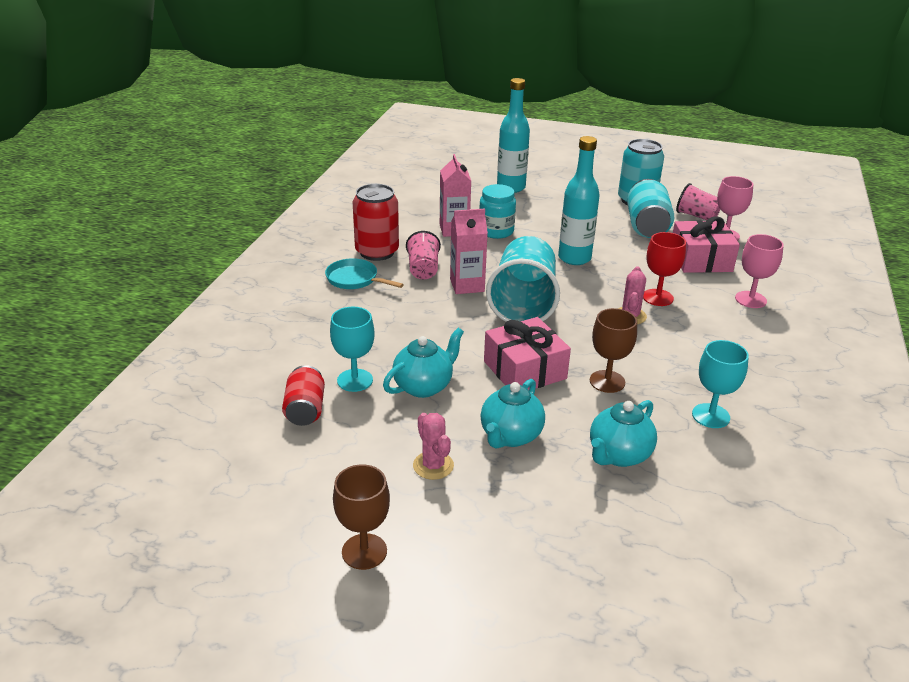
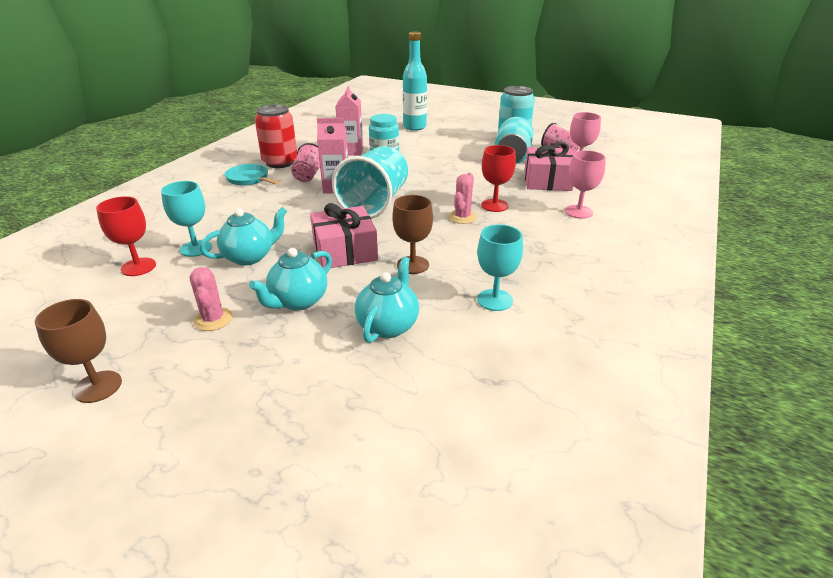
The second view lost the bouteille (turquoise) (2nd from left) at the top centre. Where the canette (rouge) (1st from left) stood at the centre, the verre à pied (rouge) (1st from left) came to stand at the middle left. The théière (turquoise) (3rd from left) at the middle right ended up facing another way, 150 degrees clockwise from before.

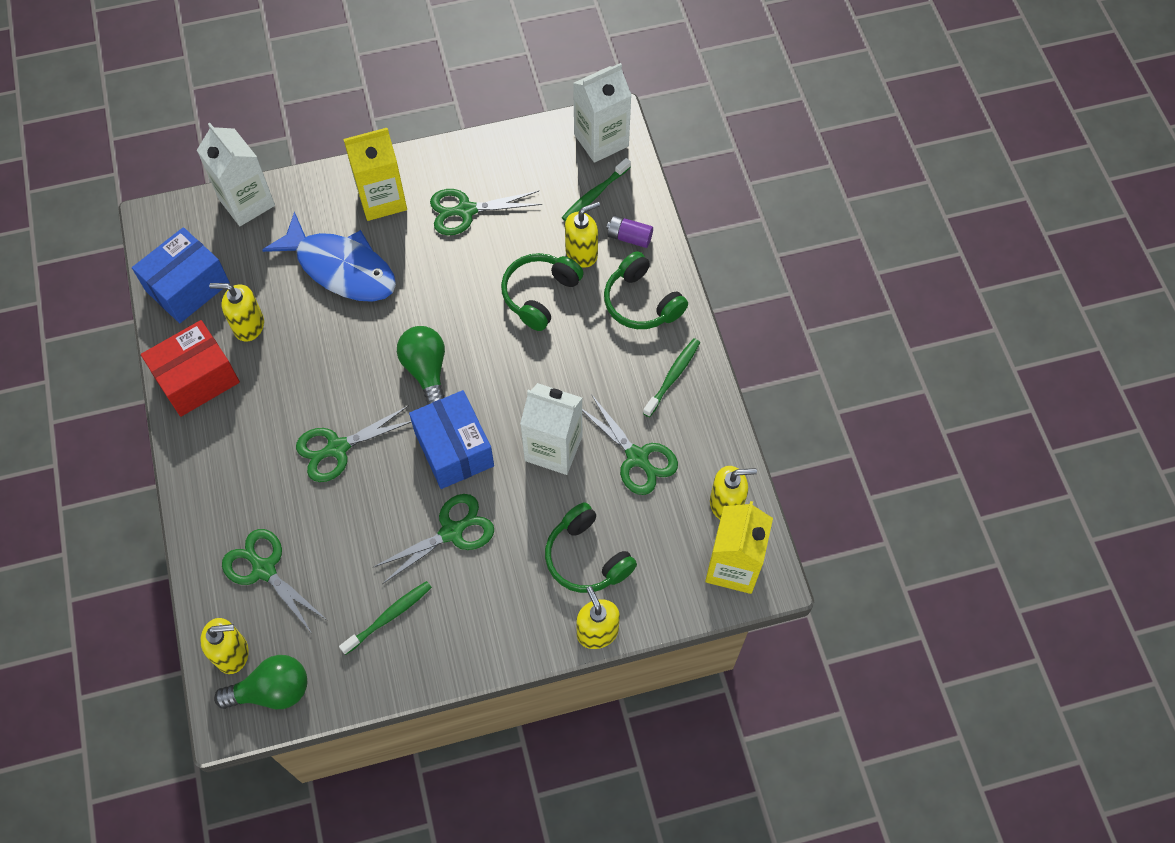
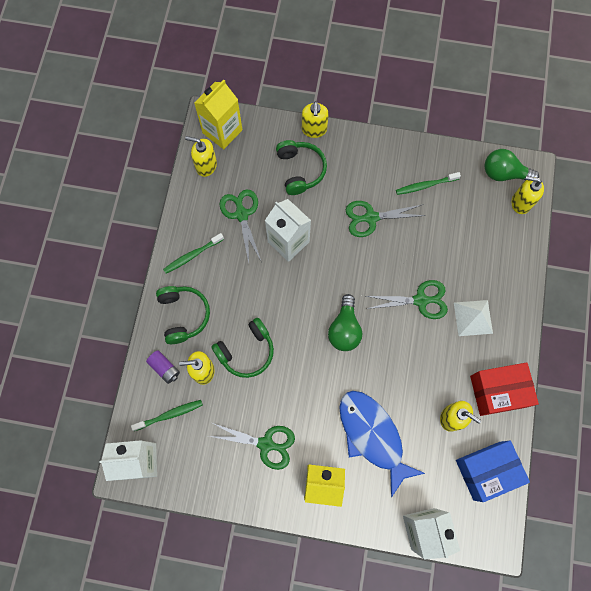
The second view lost the ciseaux (vert) (1st from left) at the bottom left. The second view lost the boîte (bleu) (2nd from left) at the centre. The second view gained the pyramide (blanc) at the middle right.

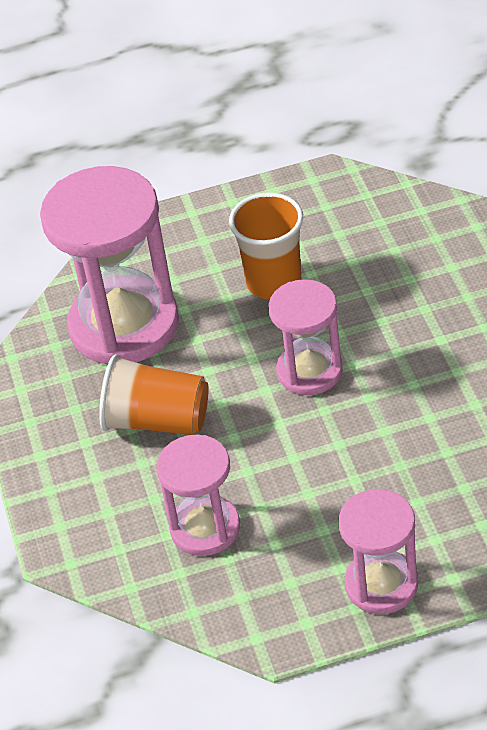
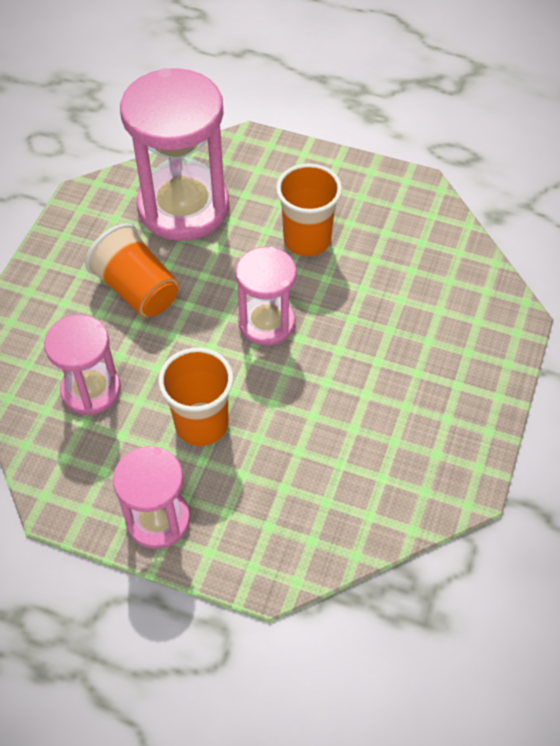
The second view gained the gobelet (orange) (2nd from left) at the centre.

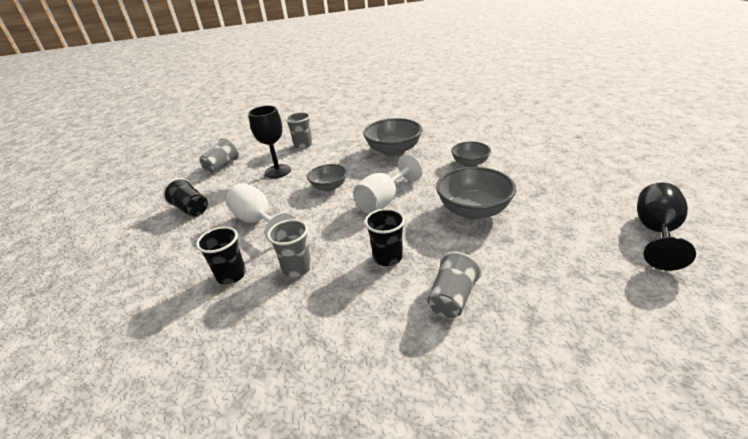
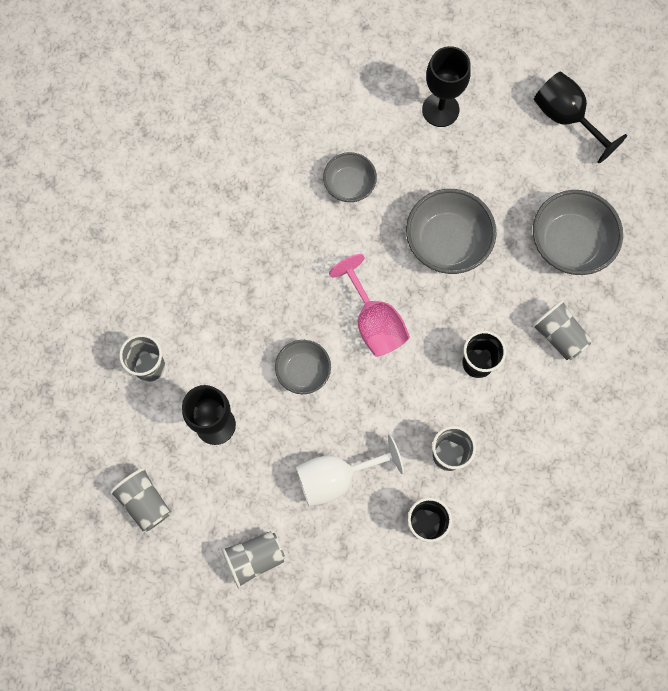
The second view gained the verre à pied (noir) (2nd from left) at the top right. The bol (gris) (2nd from left in the first image) ended up elsewhere, having gone from the top centre to the middle right. What was the gobelet (noir) (1st from left) at the middle left turned into the gobelet (gris) (3rd from left) at the bottom centre. What was the verre à pied (blanc) (2nd from left) at the centre turned into the verre à pied (rose) at the centre.

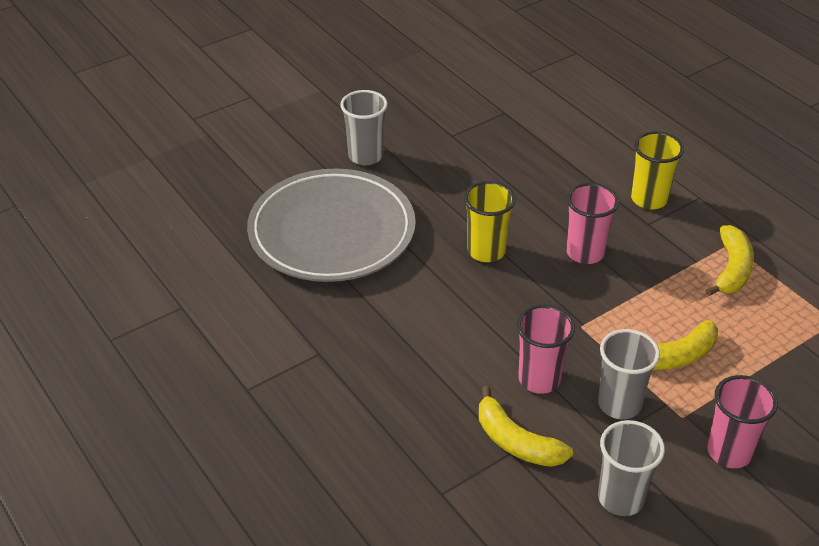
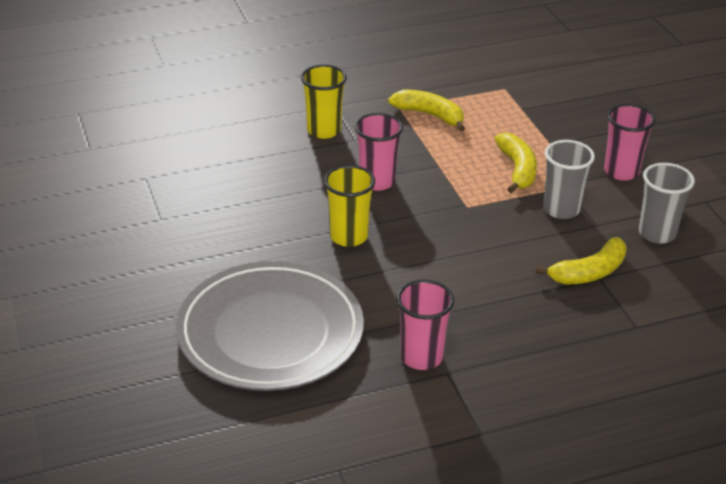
The second view lost the gobelet (gris) (1st from left) at the top centre. The gobelet (rose) (1st from left in the first image) ended up elsewhere, having gone from the middle right to the bottom centre.

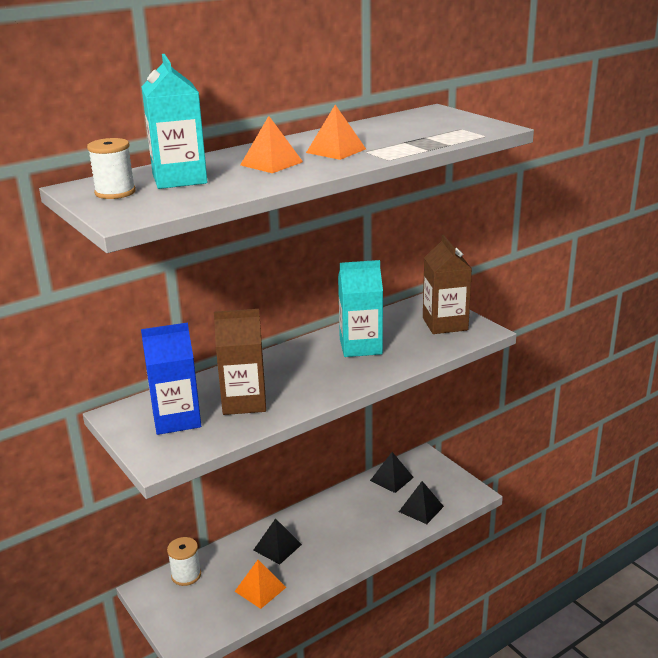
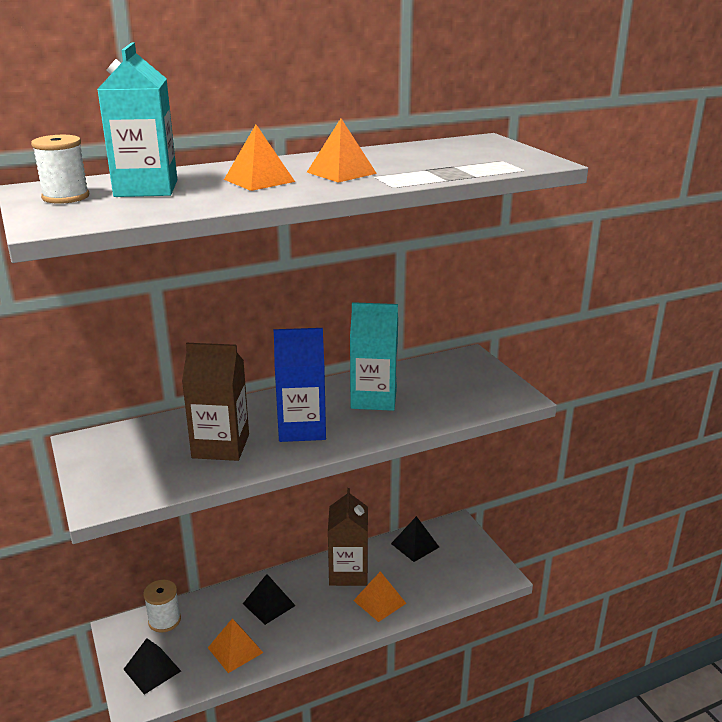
The second view gained the pyramide (orange) (4th from left) at the bottom centre. The brique de lait (bleu) ended up elsewhere, having gone from the middle left to the centre. The pyramide (noir) (3rd from left in the first image) ended up elsewhere, having gone from the bottom centre to the bottom left. The brique de lait (marron) (2nd from left) ended up elsewhere, having gone from the middle right to the bottom centre.

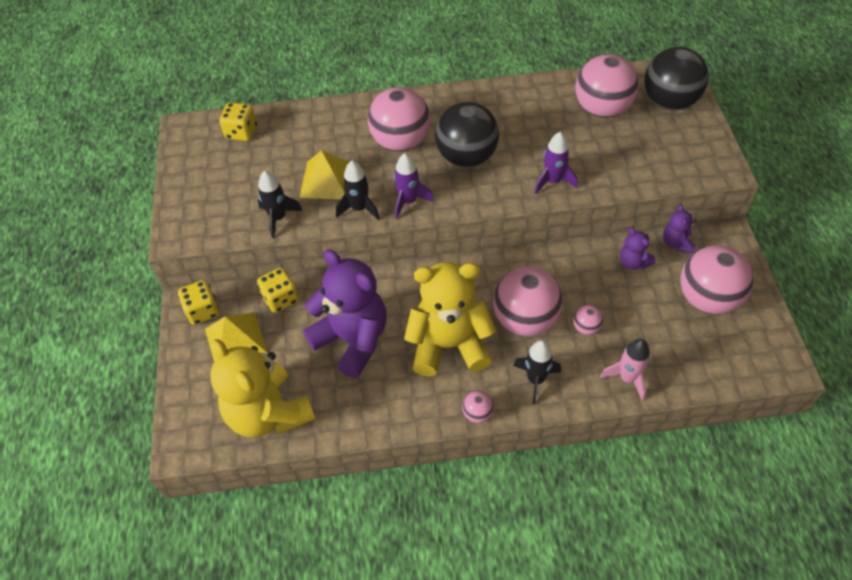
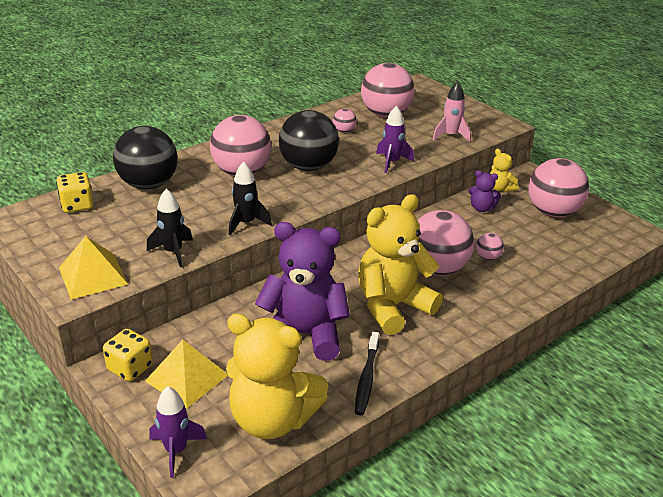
The second view lost the dé (jaune) (3rd from left) at the middle left. The second view lost the fusée (noir) (3rd from left) at the centre. The second view gained the brosse à dents (noir) at the bottom centre. The pyramide (jaune) (2nd from left in the first image) ended up elsewhere, having gone from the top centre to the middle left. The fusée (violet) (1st from left) ended up elsewhere, having gone from the top centre to the bottom left. The balle (rose) (2nd from left) ended up elsewhere, having gone from the bottom centre to the top centre. The fusée (rose) ended up elsewhere, having gone from the middle right to the top right. The balle (noir) (2nd from left in the first image) ended up elsewhere, having gone from the top right to the top left. What was the ours en peluche (violet) (3rd from left) at the middle right turned into the ours en peluche (jaune) (3rd from left) at the middle right.

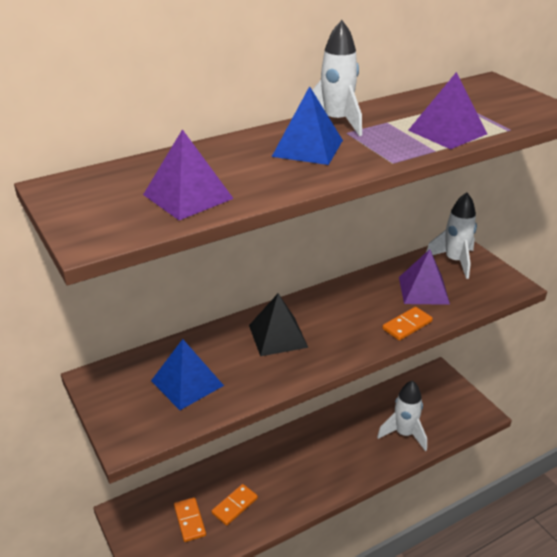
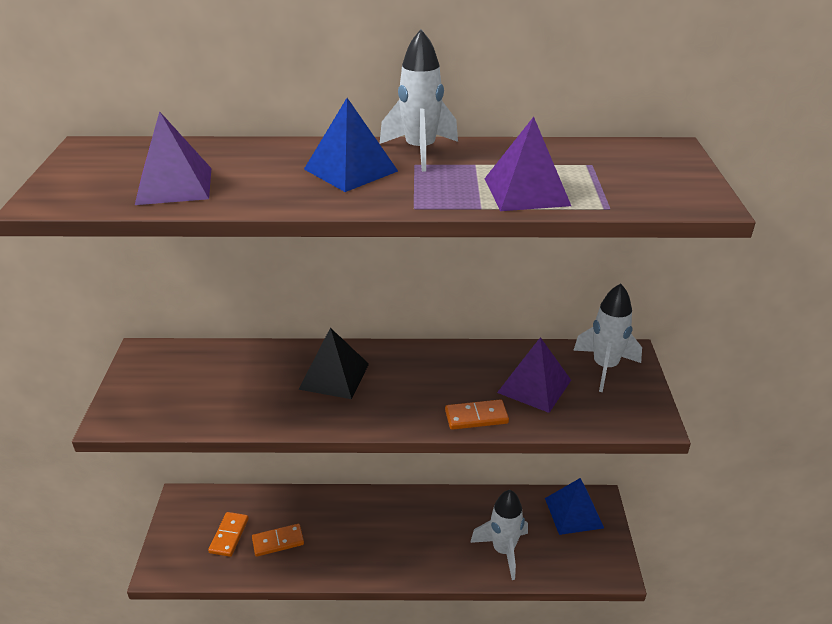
The pyramide (bleu) (1st from left in the first image) ended up elsewhere, having gone from the bottom centre to the bottom right.

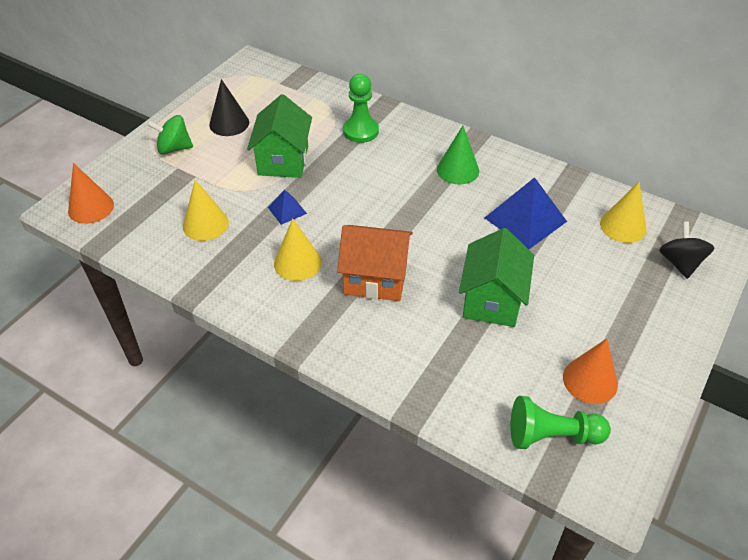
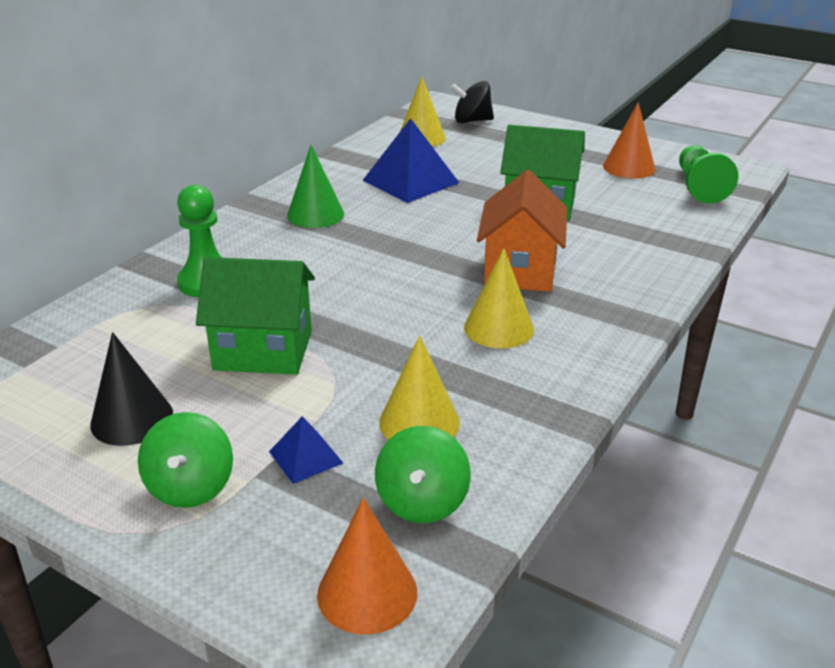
The second view gained the toupie (vert) (2nd from left) at the bottom centre. The pyramide (bleu) (1st from left) ended up elsewhere, having gone from the centre to the bottom centre.

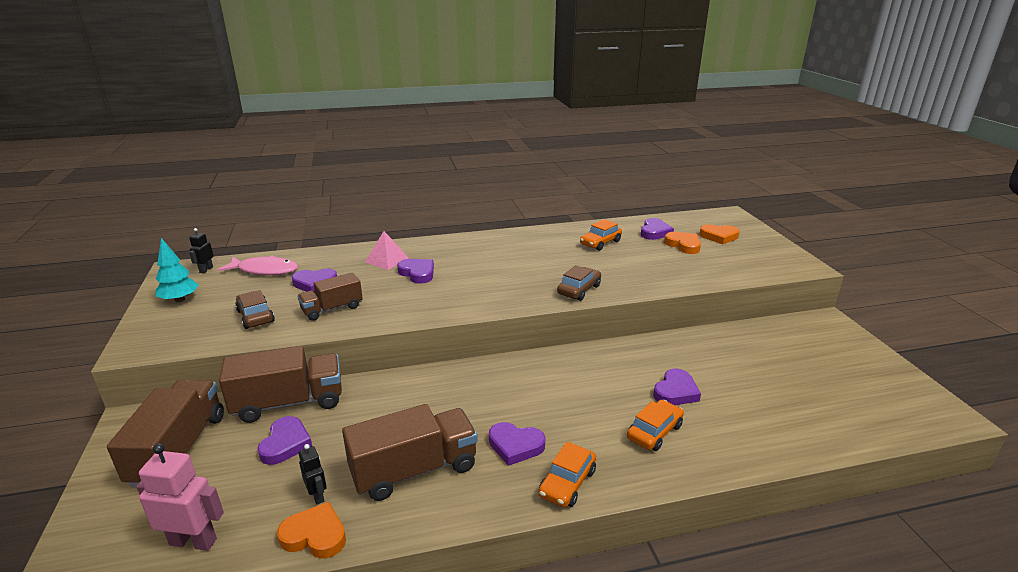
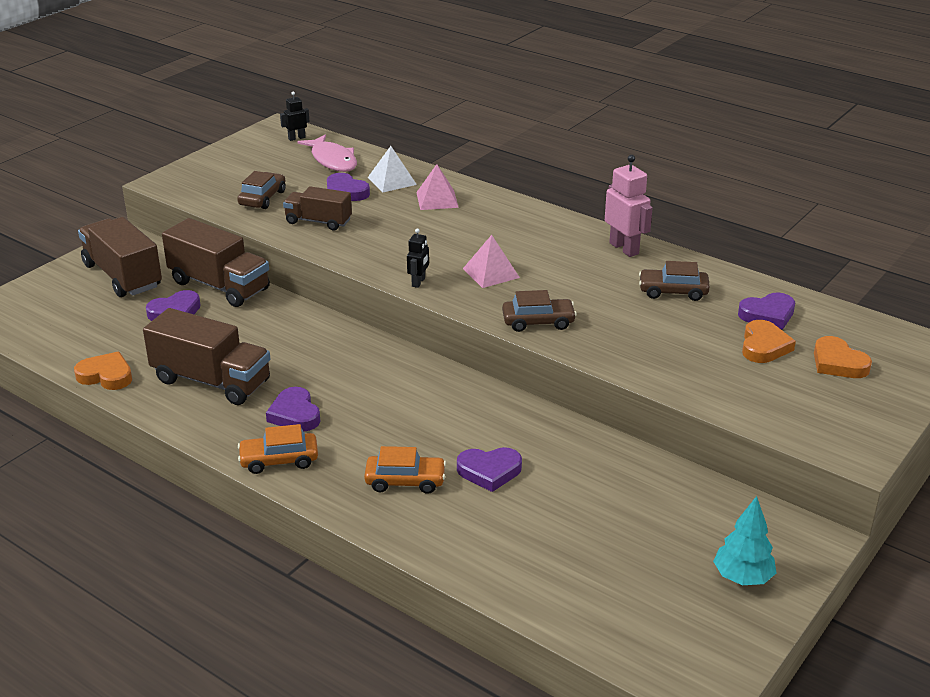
The second view lost the cœur (violet) (3rd from left) at the centre. The second view gained the pyramide (blanc) at the top centre. The second view gained the pyramide (rose) (2nd from left) at the centre. The robot (rose) ended up elsewhere, having gone from the bottom left to the top right. The arbre (turquoise) ended up elsewhere, having gone from the middle left to the bottom right. The robot (noir) (2nd from left) ended up elsewhere, having gone from the bottom left to the centre. What was the voiture (orange) (2nd from left) at the centre turned into the voiture (marron) (3rd from left) at the middle right. The camion (marron) (1st from left) at the bottom left ended up facing another way, 90 degrees counterclockwise from before. The cœur (orange) (1st from left) at the bottom left ended up facing another way, 45 degrees counterclockwise from before.

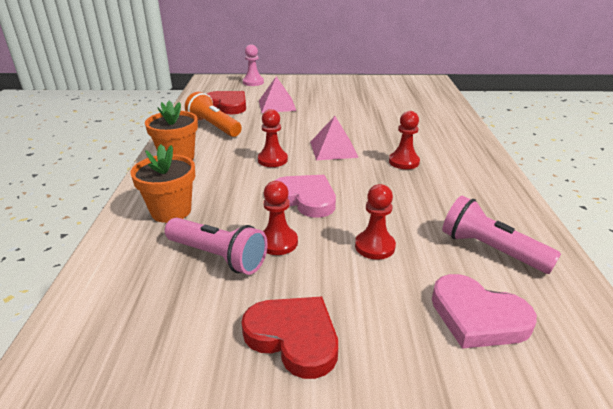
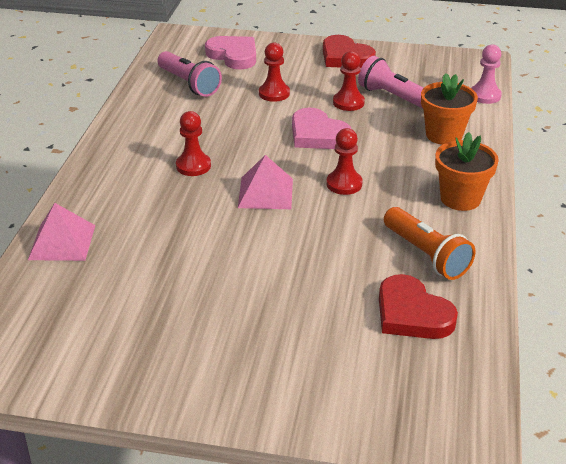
The pion (rose) ended up elsewhere, having gone from the top centre to the top right. The pyramide (rose) (1st from left) ended up elsewhere, having gone from the top centre to the middle left.

